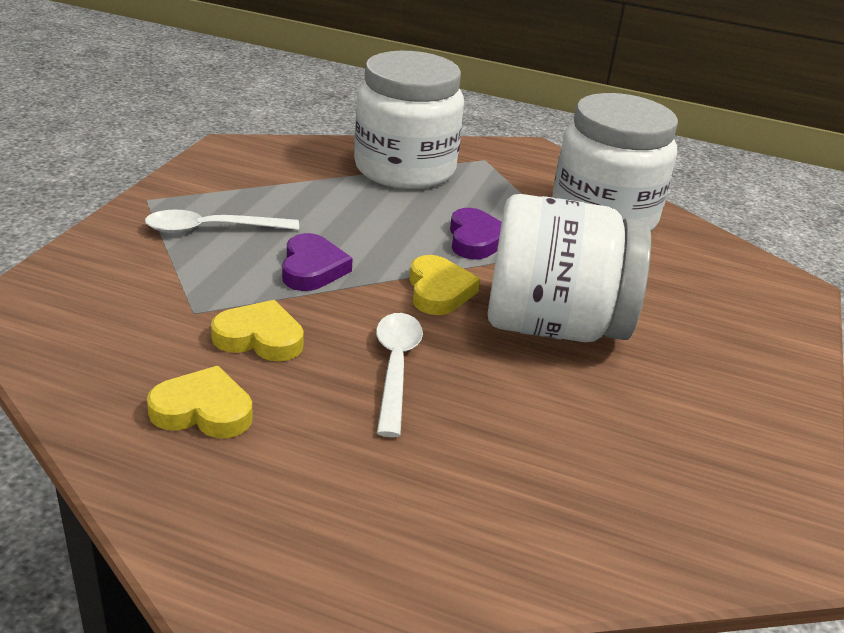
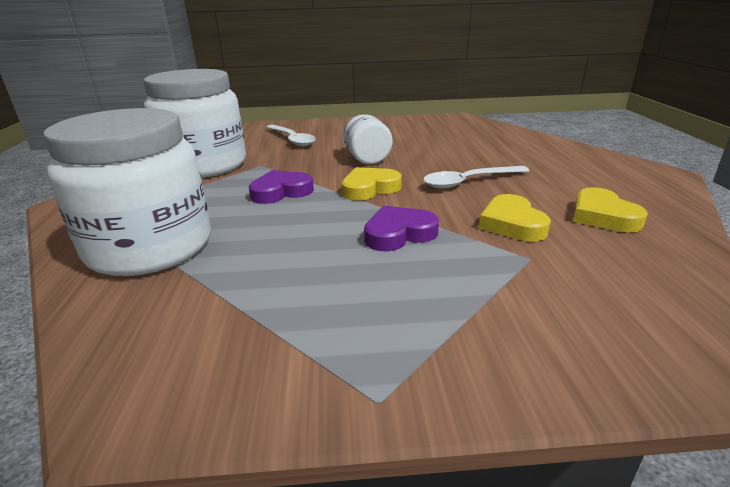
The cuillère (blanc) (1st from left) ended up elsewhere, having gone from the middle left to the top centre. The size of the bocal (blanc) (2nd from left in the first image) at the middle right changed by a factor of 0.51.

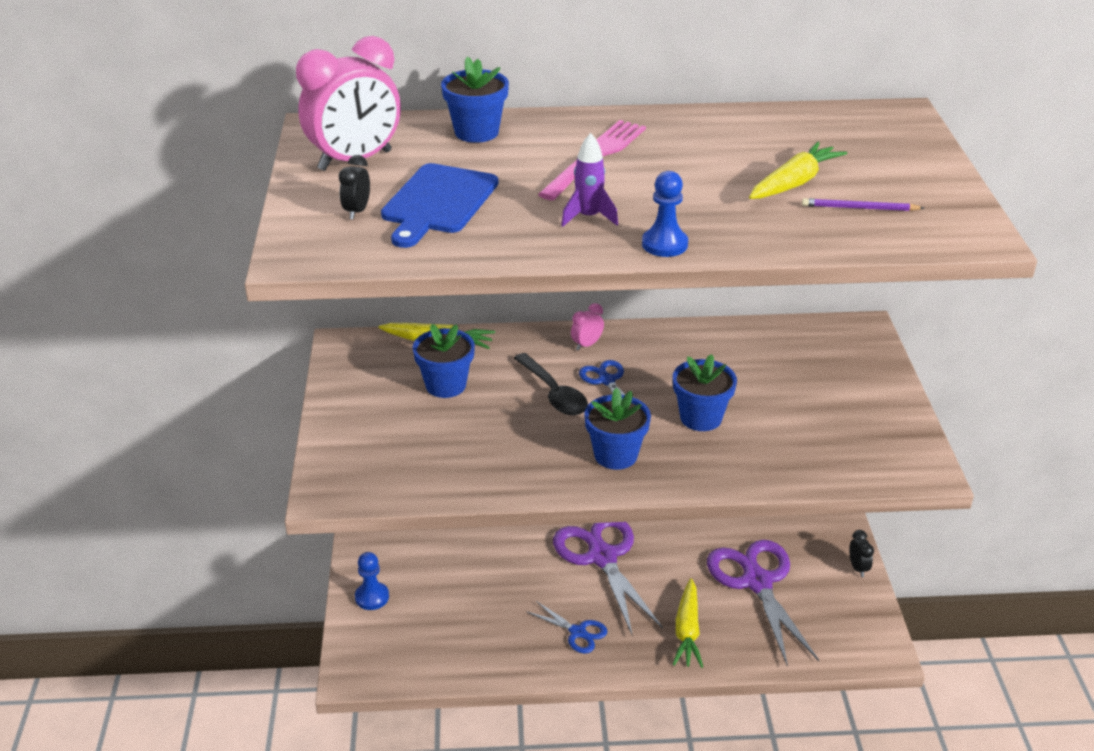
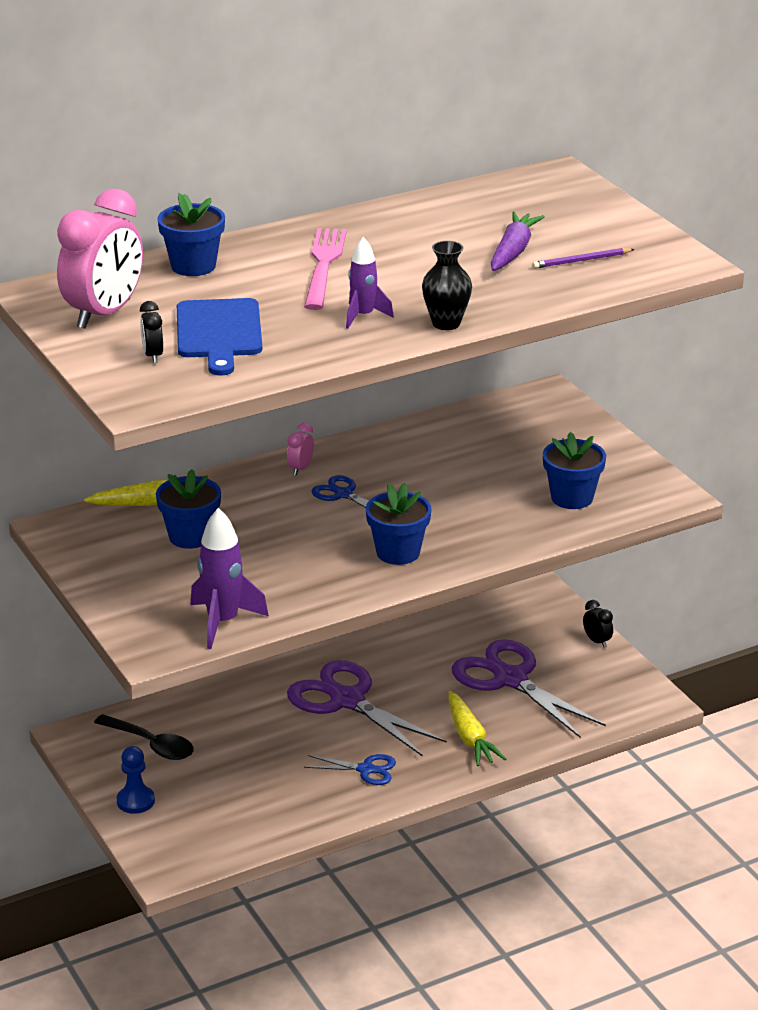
The second view gained the fusée (violet) (1st from left) at the middle left. The cuillère (noir) ended up elsewhere, having gone from the centre to the bottom left. The pot de fleurs (bleu) (4th from left) ended up elsewhere, having gone from the centre to the middle right. Where the pion (bleu) (2nd from left) stood at the top centre, the vase (noir) came to stand at the top centre. What was the carotte (jaune) (3rd from left) at the top right turned into the carotte (violet) at the top right.

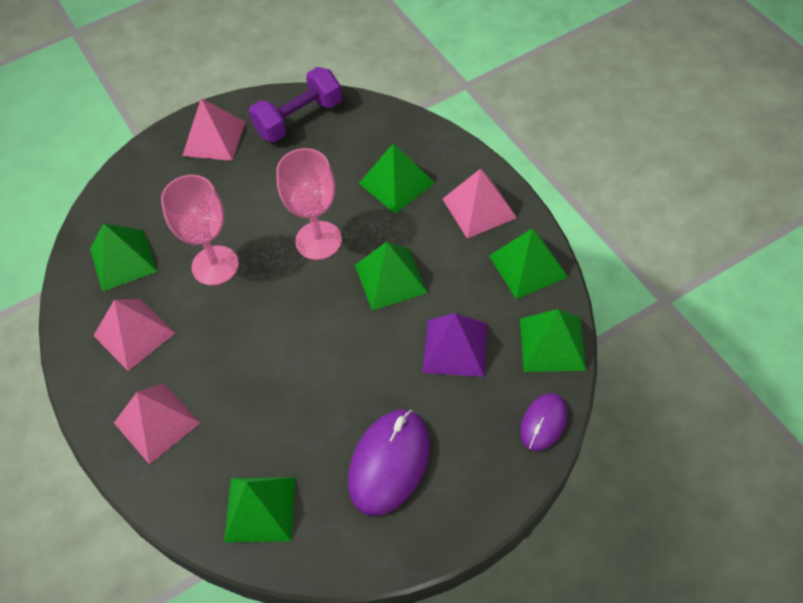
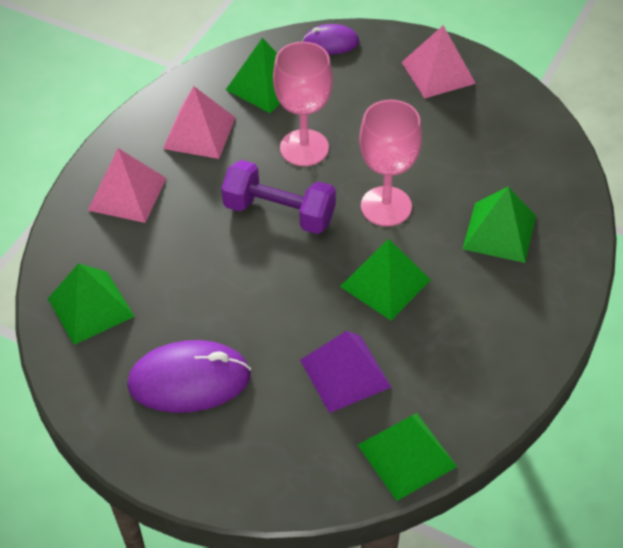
The second view lost the pyramide (rose) (4th from left) at the centre. The second view lost the pyramide (vert) (5th from left) at the centre. The haltère (violet) ended up elsewhere, having gone from the top centre to the centre. The souris (violet) (2nd from left) ended up elsewhere, having gone from the bottom right to the top centre.

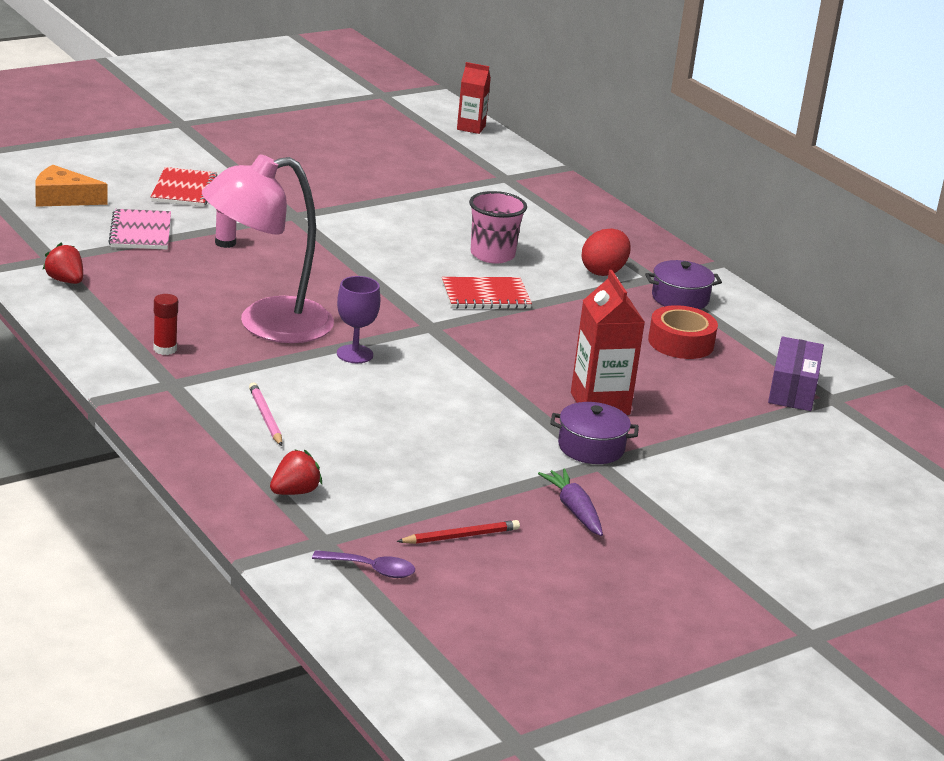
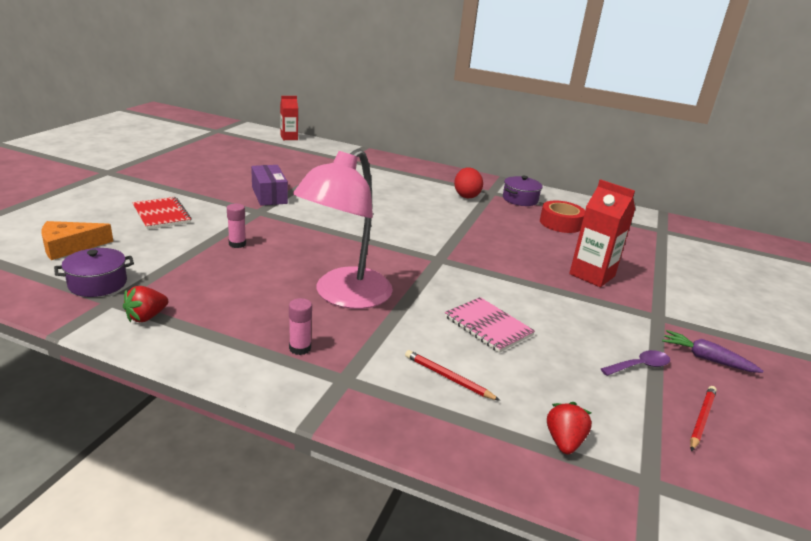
The second view lost the verre à pied (violet) at the centre. The second view lost the carnet (rouge) (2nd from left) at the centre. The second view lost the gobelet (rose) at the top centre. The carnet (rose) ended up elsewhere, having gone from the top left to the centre. The cuillère (violet) ended up elsewhere, having gone from the bottom centre to the bottom right. The marmite (violet) (1st from left) ended up elsewhere, having gone from the centre to the middle left. The boîte (violet) ended up elsewhere, having gone from the middle right to the middle left. What was the bâton de colle (rouge) at the middle left turned into the bâton de colle (rose) (2nd from left) at the centre. What was the crayon (rose) at the middle left turned into the crayon (rouge) (1st from left) at the bottom centre. The fraise (rouge) (1st from left) at the middle left ended up facing another way, 60 degrees counterclockwise from before.

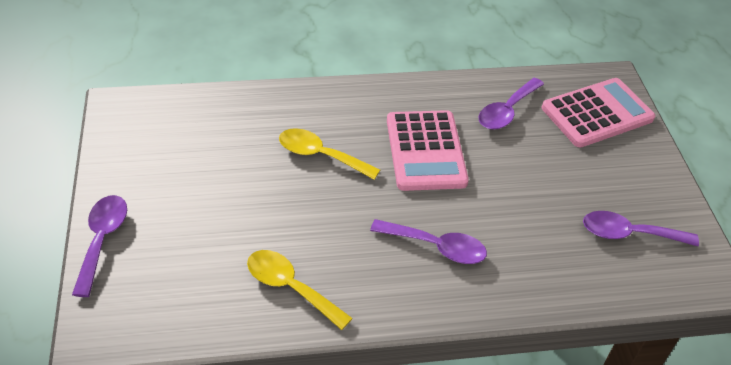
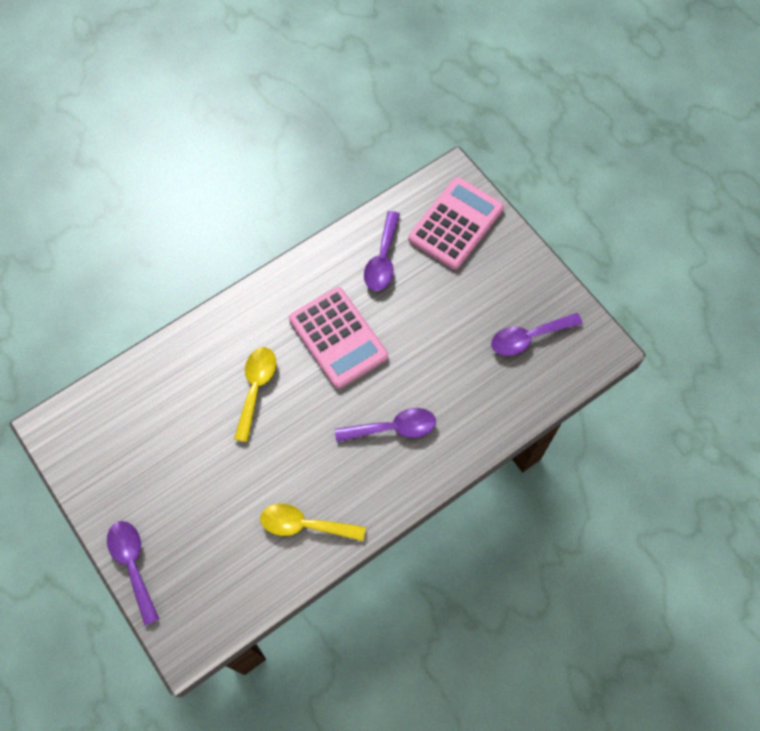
The cuillère (jaune) (2nd from left in the first image) at the centre ended up facing another way, 105 degrees clockwise from before.

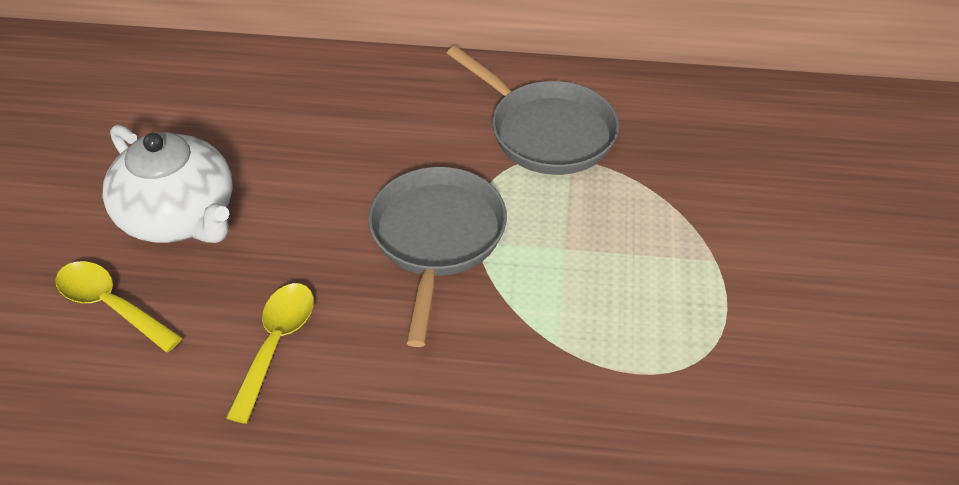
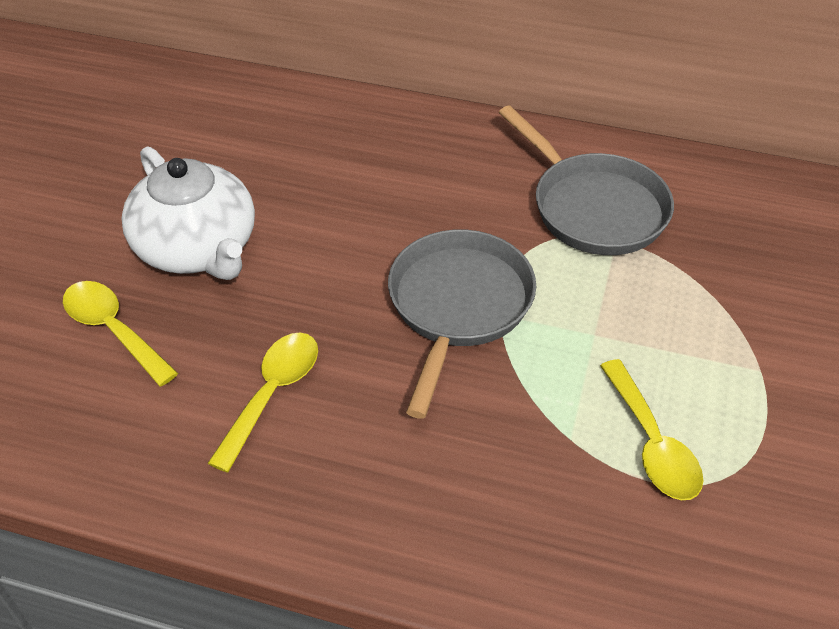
The second view gained the cuillère (jaune) (3rd from left) at the bottom right.

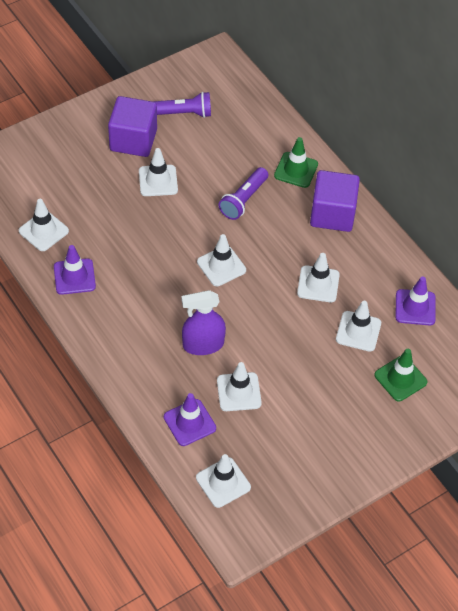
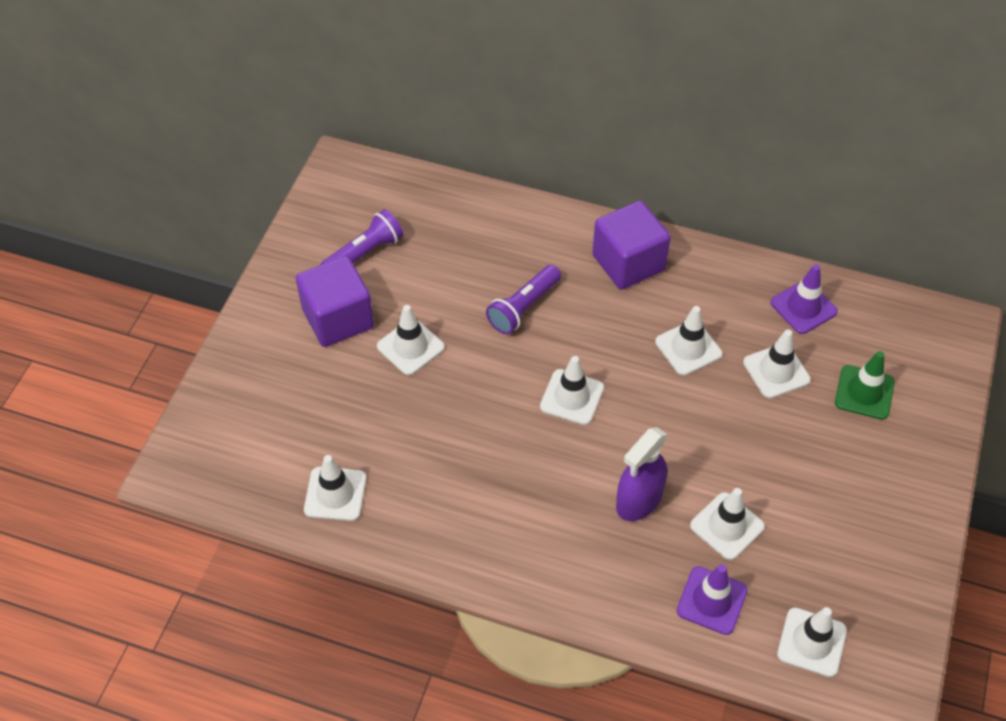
The second view lost the cône de chantier (violet) (1st from left) at the middle left. The second view lost the cône de chantier (vert) (1st from left) at the top centre. The lampe de poche (violet) (2nd from left) at the top centre ended up facing another way, 45 degrees clockwise from before.

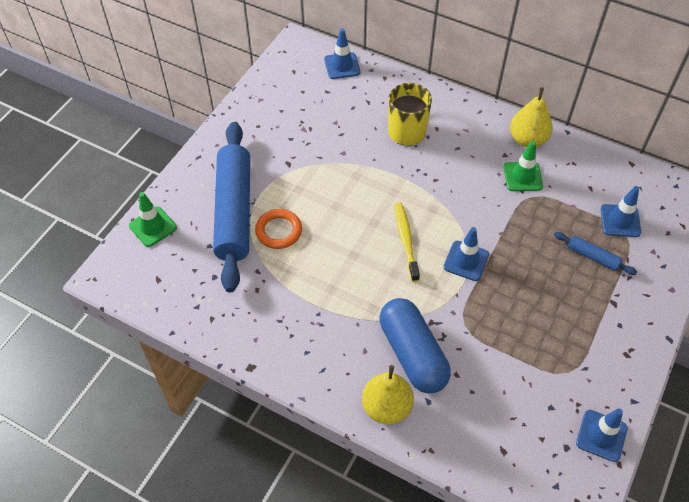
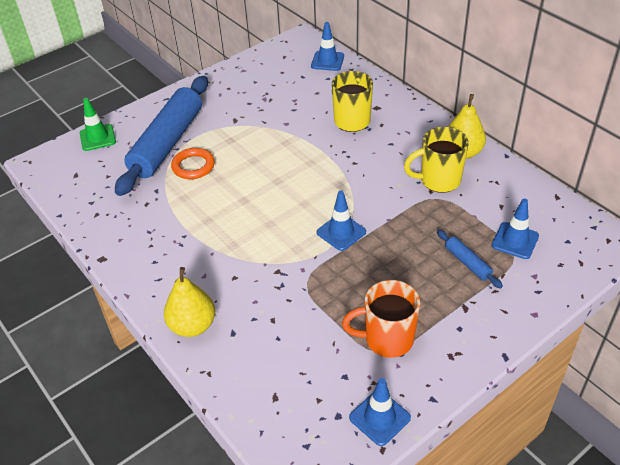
The second view lost the gélule (bleu) at the bottom centre. The second view lost the brosse à dents (jaune) at the centre. The second view gained the tasse (orange) at the bottom centre. Where the cône de chantier (vert) (2nd from left) stood at the top right, the tasse (jaune) (2nd from left) came to stand at the middle right.

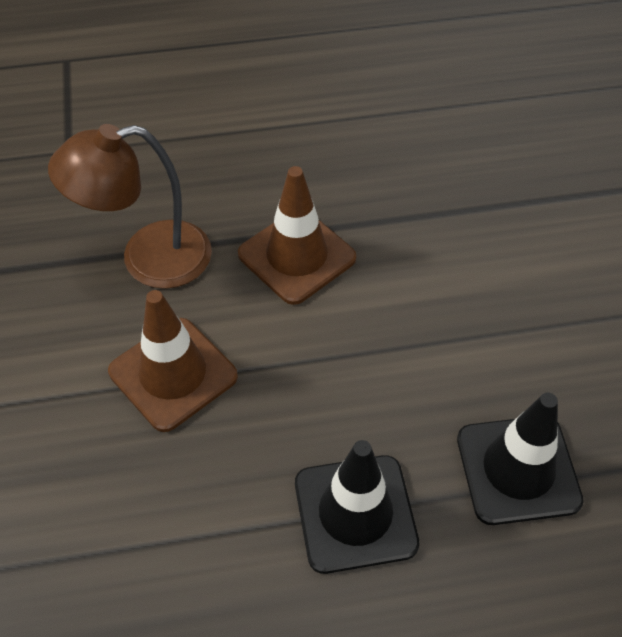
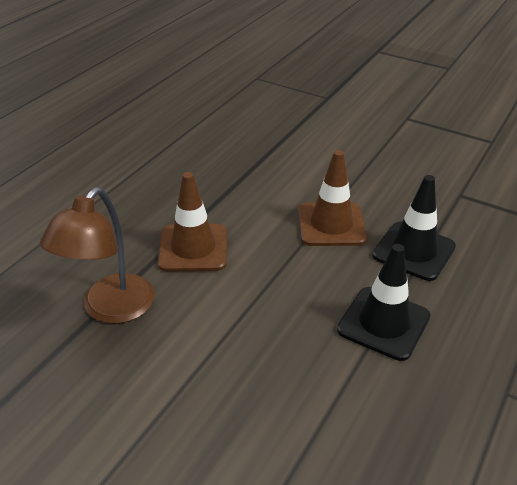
The cône de chantier (marron) (1st from left in the first image) ended up elsewhere, having gone from the middle left to the centre.

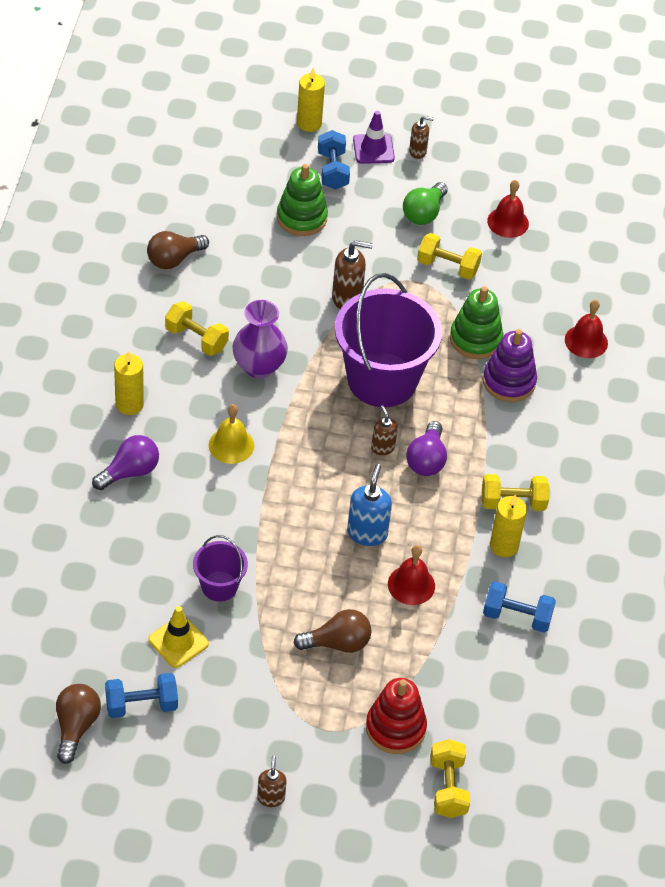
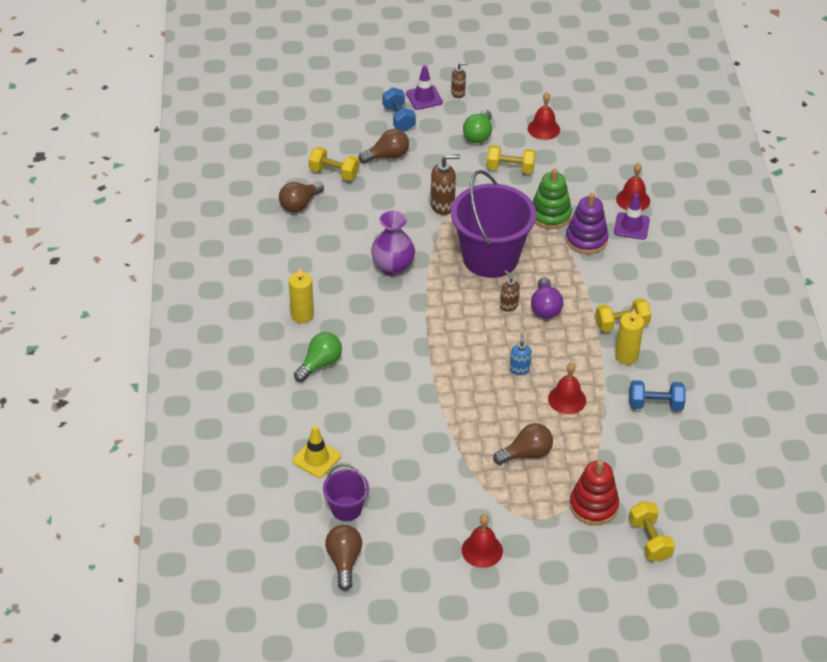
The second view lost the haltère (bleu) (1st from left) at the bottom left. The second view lost the cloche (jaune) at the centre. The second view lost the distributeur de savon (marron) (1st from left) at the bottom centre. The second view lost the bougie (jaune) (2nd from left) at the top centre. The second view gained the cloche (rouge) (1st from left) at the bottom centre. The second view gained the cône de chantier (violet) (2nd from left) at the top right. The cône de chantier (jaune) ended up elsewhere, having gone from the bottom left to the bottom centre. The haltère (jaune) (1st from left) ended up elsewhere, having gone from the middle left to the top centre. The seau (violet) (1st from left) ended up elsewhere, having gone from the middle left to the bottom centre. Where the jouet à empiler (vert) (1st from left) stood at the top centre, the ampoule (marron) (3rd from left) came to stand at the top centre. What was the ampoule (violet) (1st from left) at the middle left turned into the ampoule (vert) (1st from left) at the centre. The size of the distributeur de savon (bleu) at the centre changed by a factor of 0.62.

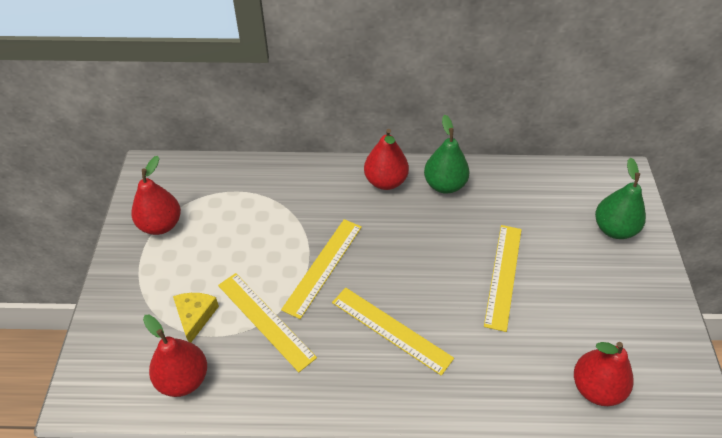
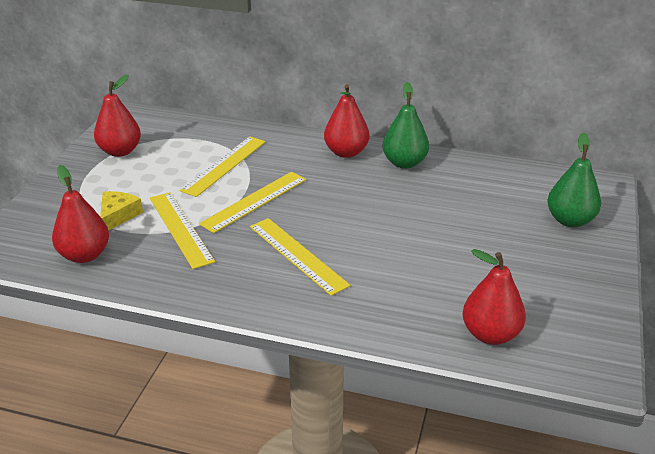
The règle (jaune) (4th from left in the first image) ended up elsewhere, having gone from the middle right to the centre.

